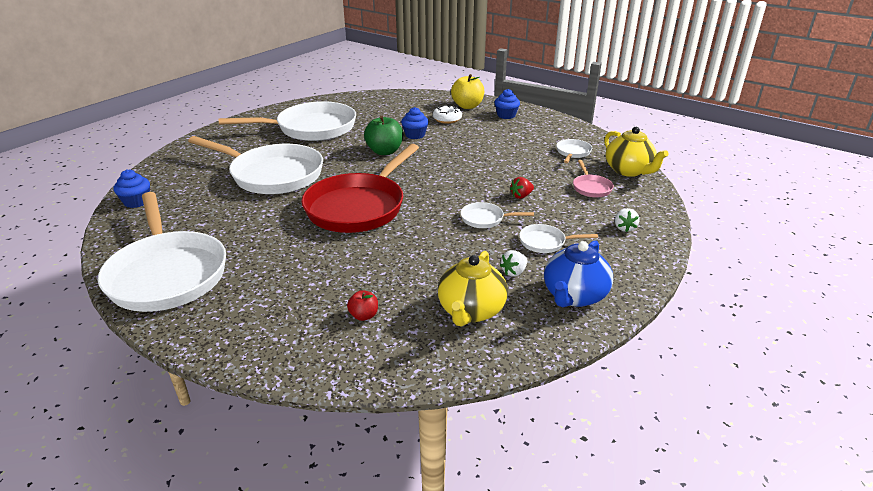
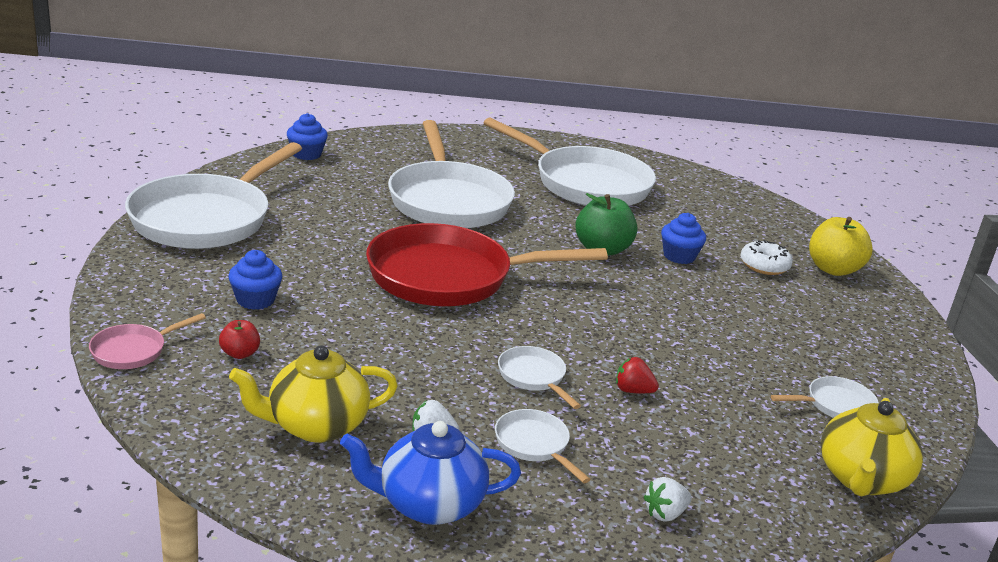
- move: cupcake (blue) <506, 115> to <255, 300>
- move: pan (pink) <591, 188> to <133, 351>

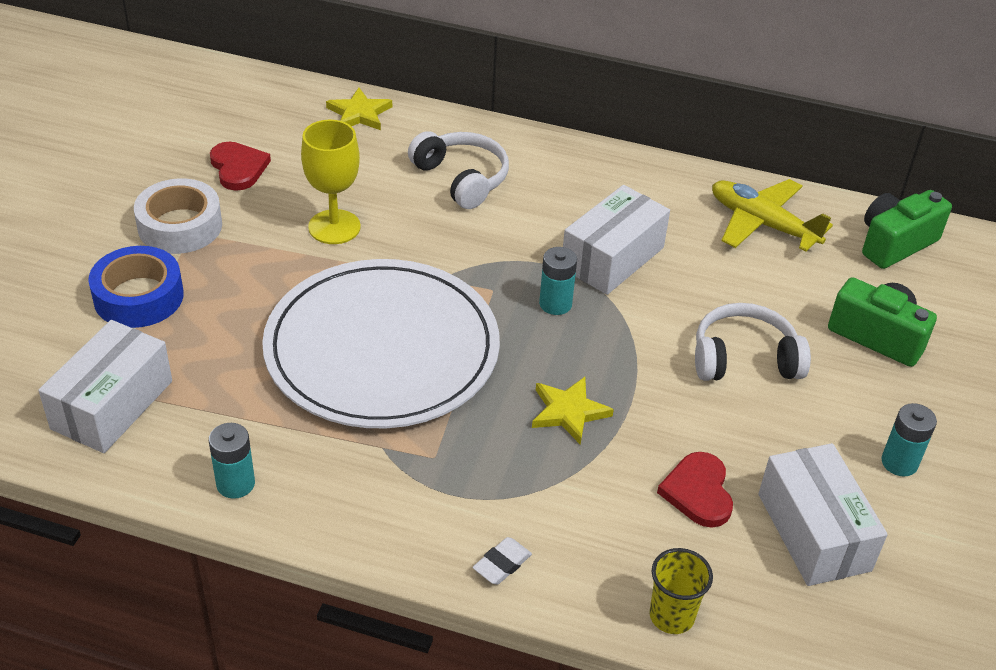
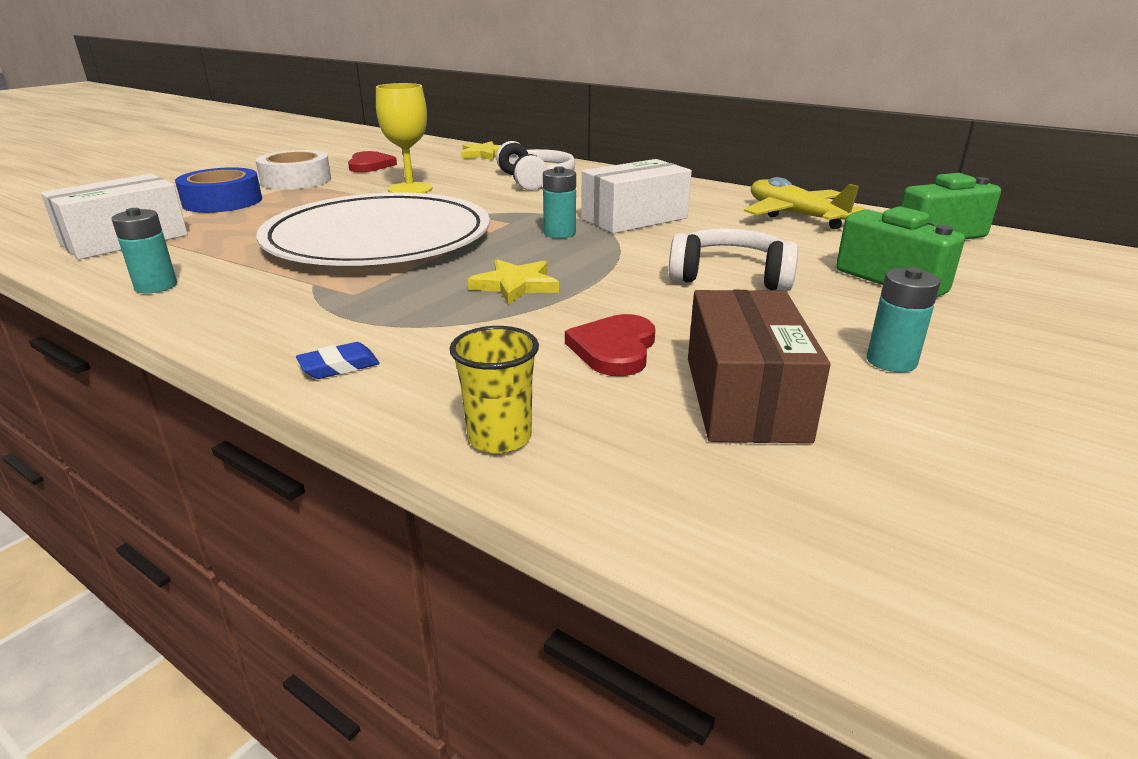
- recolor: eraser (white) <502, 564> to eraser (blue) <339, 366>
- recolor: box (white) <813, 532> to box (brown) <744, 398>

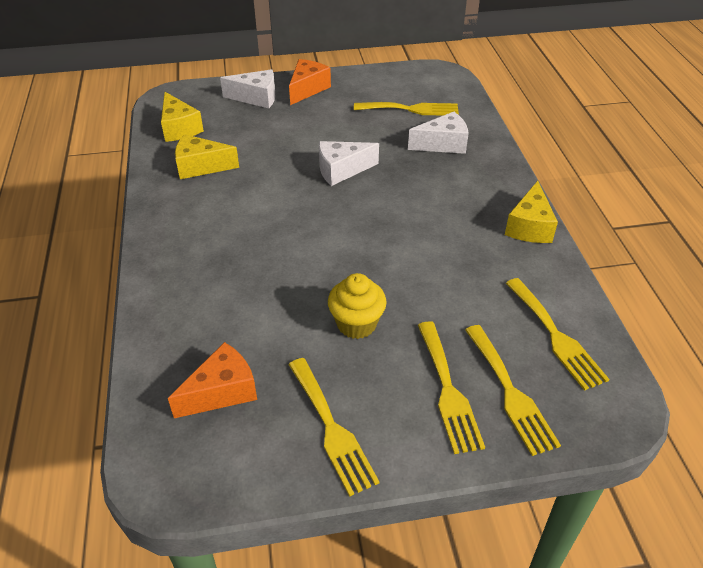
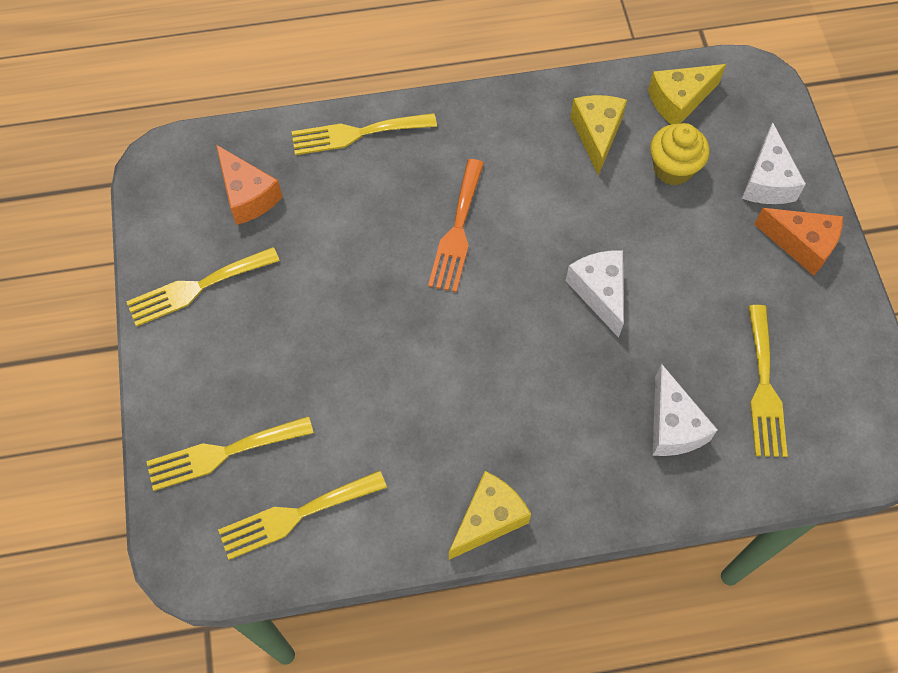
- insert: fork (orange) <457, 231>
- move: cupcake (yellow) <356, 324> to <673, 169>
- move: fork (yellow) <448, 390> to <357, 134>
- rotate: cheese (yellow) <529, 226> = <488, 519> 120 degrees clockwise

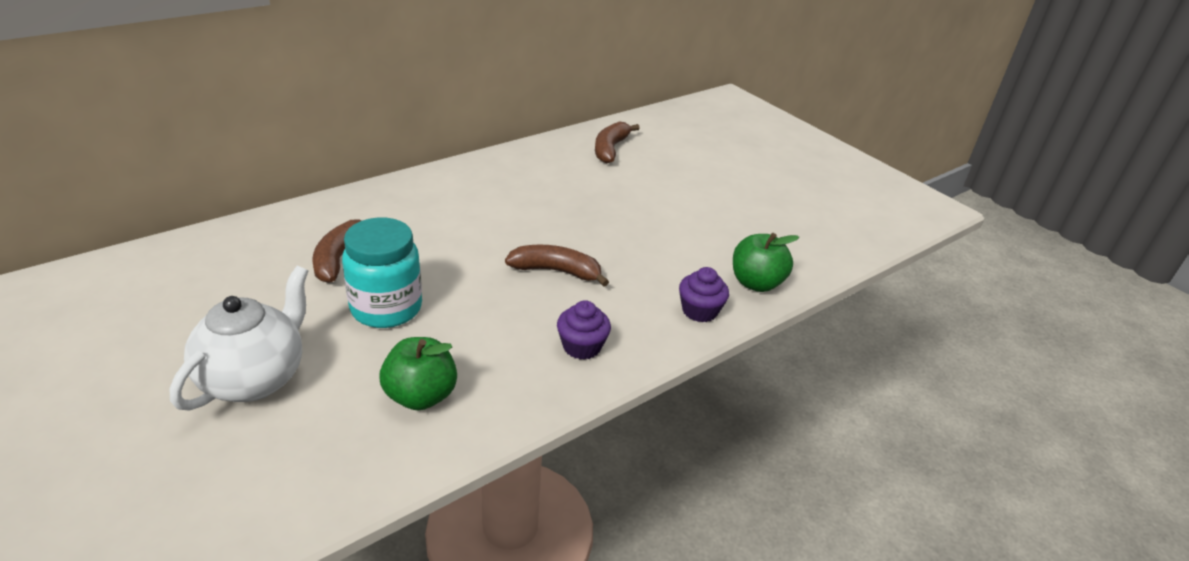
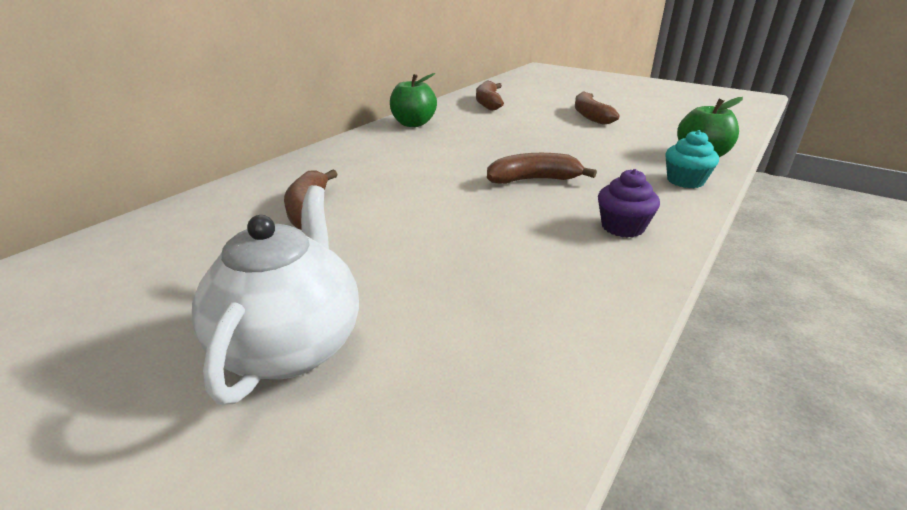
- delete: jar (turquoise) <386, 308>
- insert: banana (brown) <590, 116>
- move: apple (green) <420, 396> to <413, 124>
- recolor: cupcake (purple) <699, 311> to cupcake (turquoise) <685, 181>

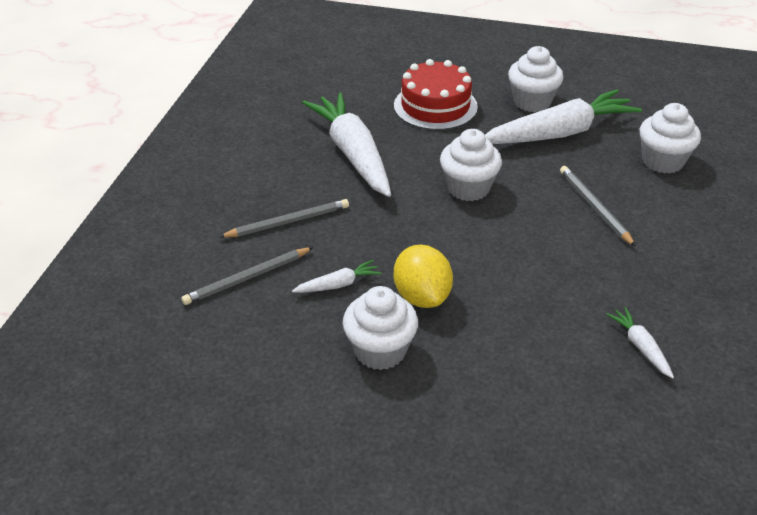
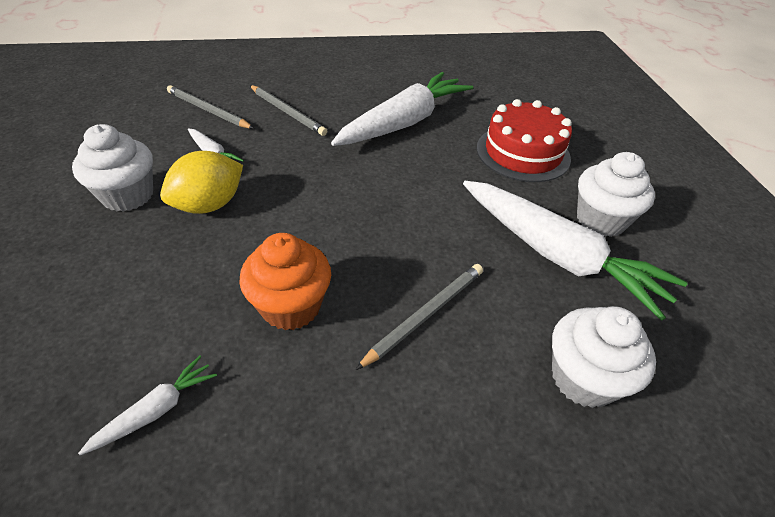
- delete: cupcake (white) <468, 188>
- insert: cupcake (orange) <291, 306>

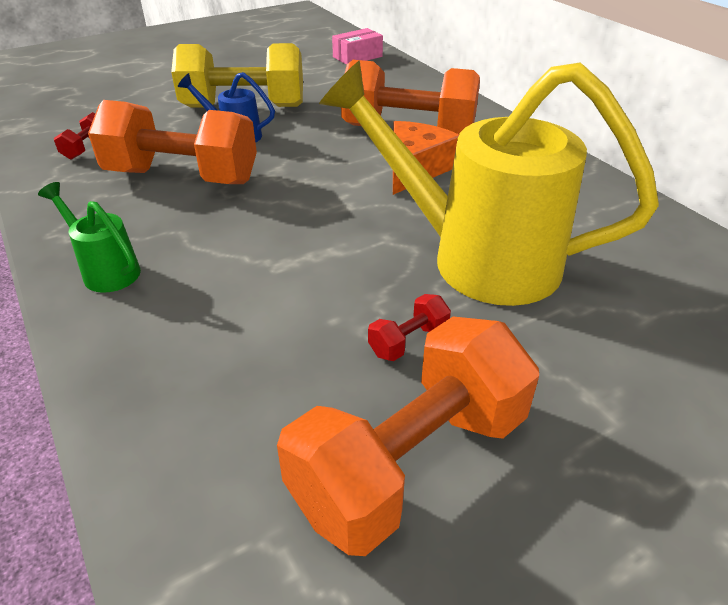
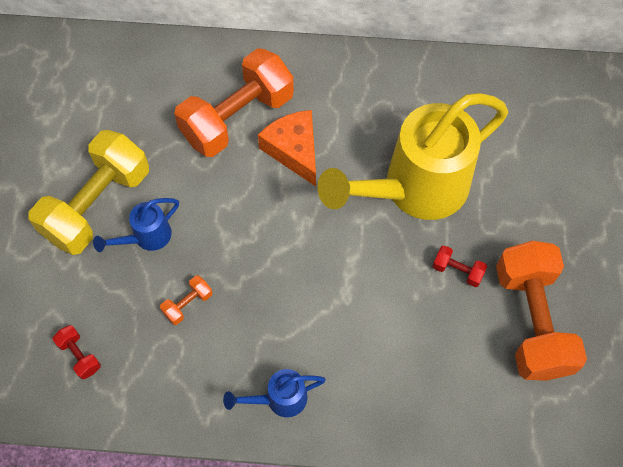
- delete: box (pink) <357, 57>
- recolor: watering can (green) <105, 270> to watering can (blue) <279, 399>
- rotate: dumbbell (red) <408, 341> = <457, 271> 60 degrees counterclockwise
- resize: dumbbell (orange) <182, 177> = <188, 304> x0.40

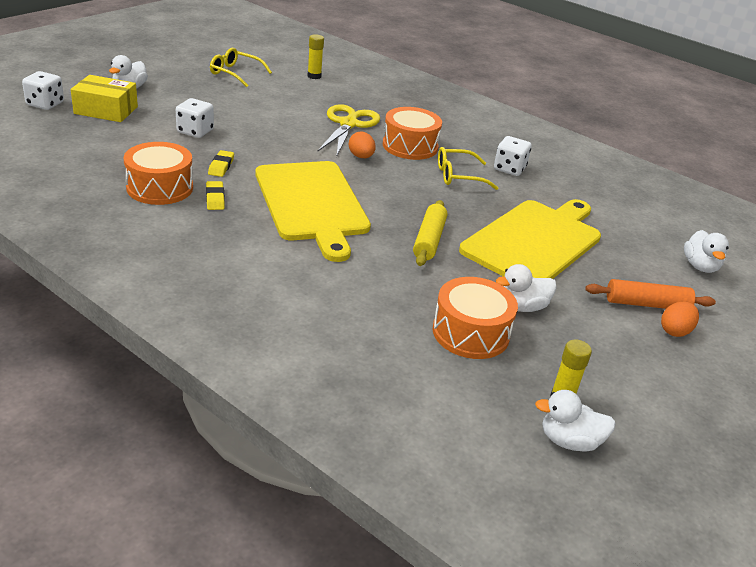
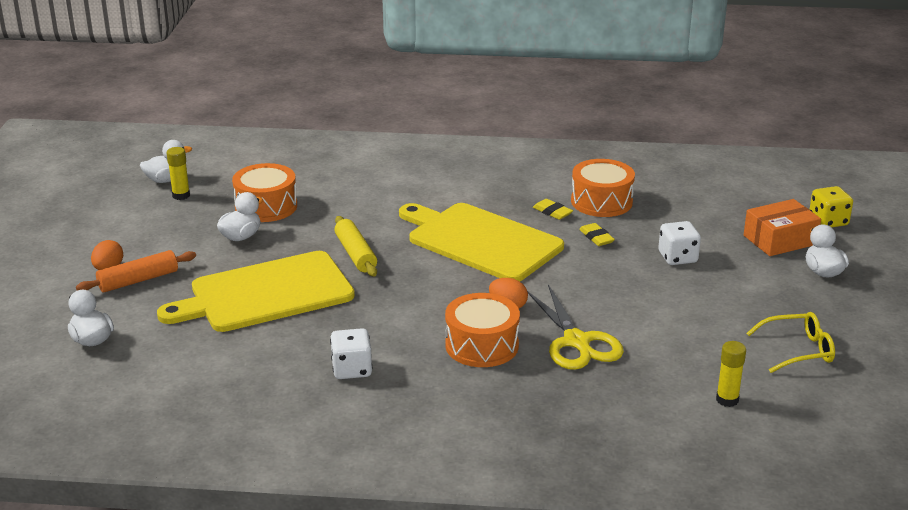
- delete: glasses (yellow) <458, 176>
- recolor: dice (white) <45, 104> to dice (yellow) <828, 221>
- recolor: box (yellow) <106, 110> to box (orange) <780, 240>
- rotate: cutting board (yellow) <534, 241> = <265, 293> 60 degrees clockwise

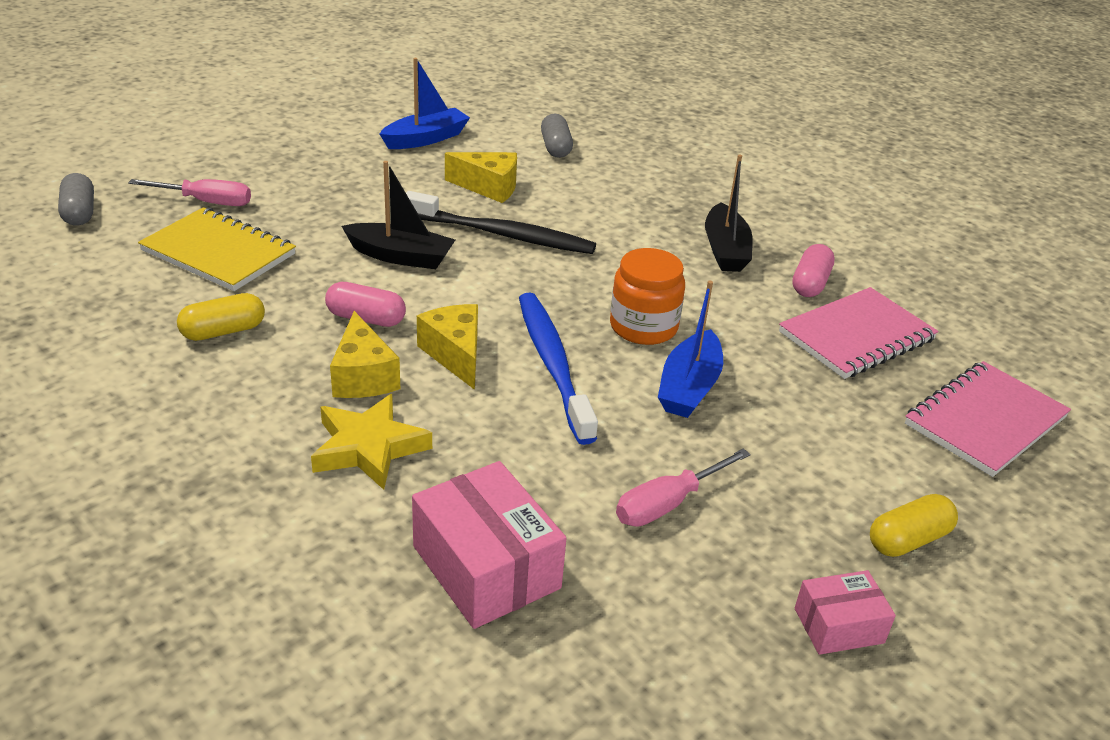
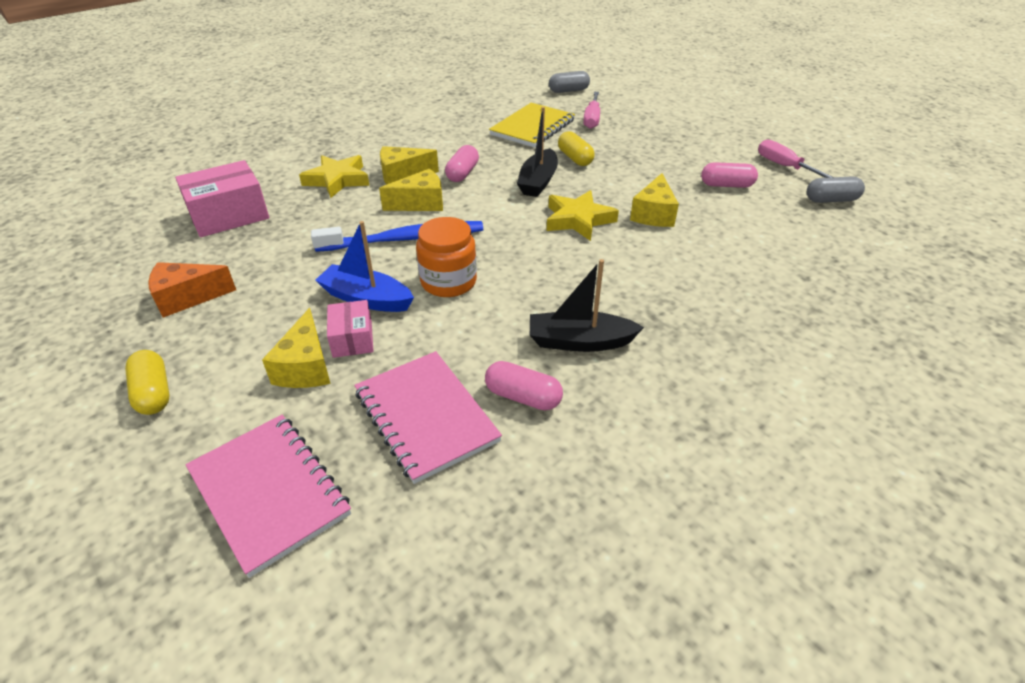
- insert: cheese (orange) <187, 298>
- insert: cheese (yellow) <306, 367>
- move: capsule (yellow) <223, 331> to <575, 158>
- move: capsule (grey) <556, 147> to <831, 200>
- move: screwdriver (pink) <667, 504> to <784, 166>
- move: box (pink) <839, 625> to <352, 339>
- replace: boat (blue) <425, 139> to capsule (pink) <726, 185>
- replace: toothbrush (black) <502, 234> to star (yellow) <578, 220>

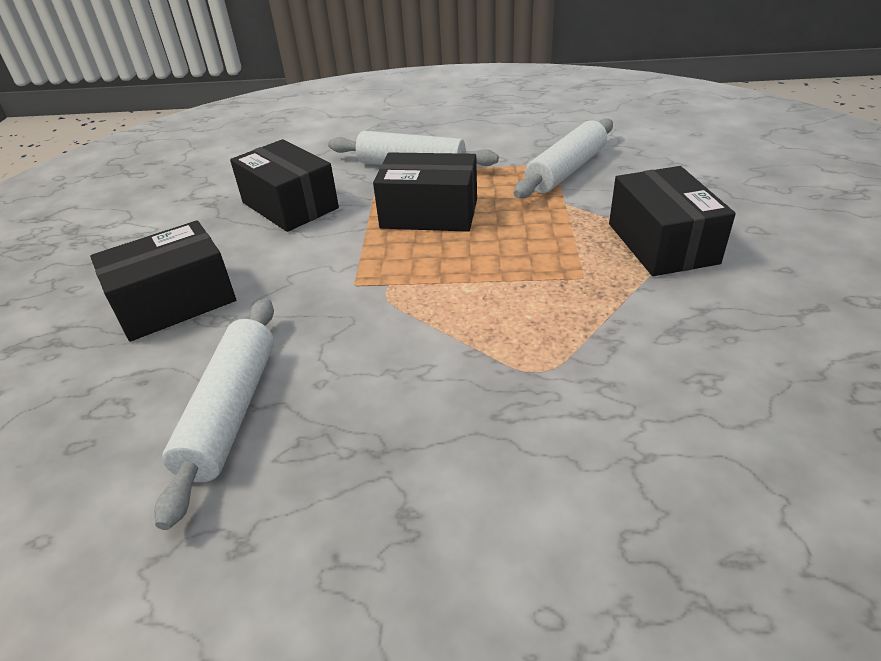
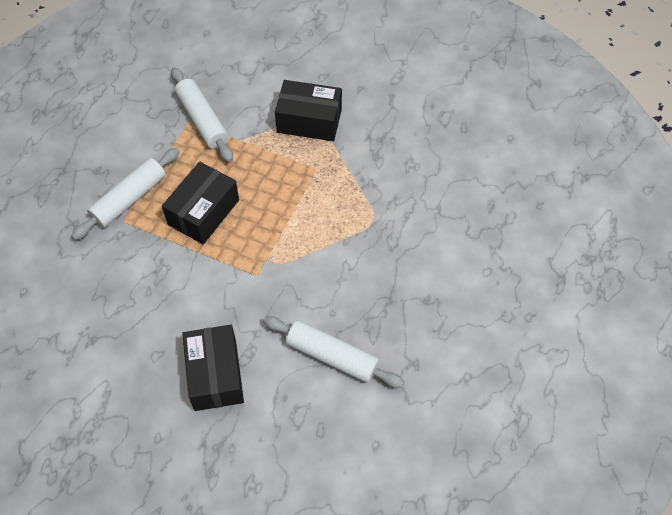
- delete: box (black) <290, 205>

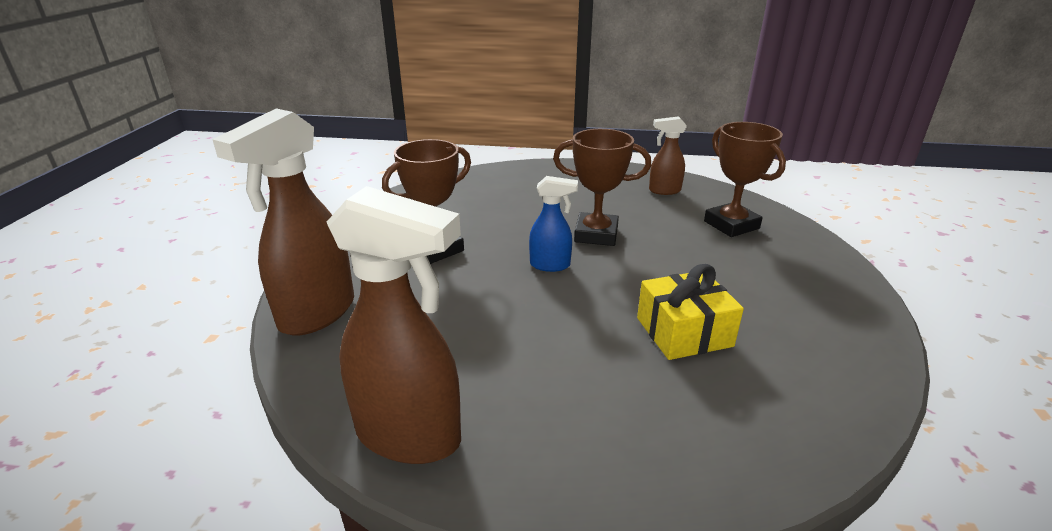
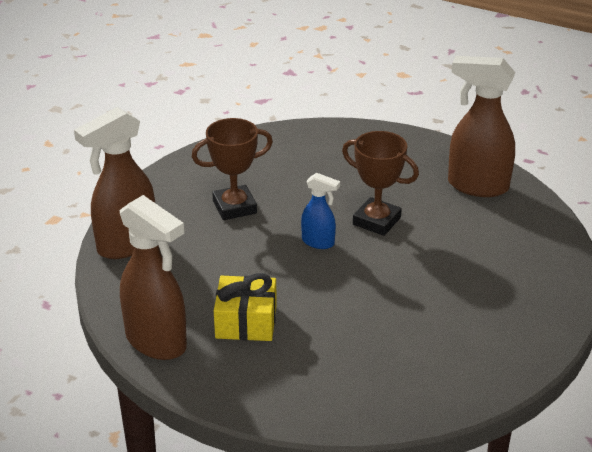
- delete: trophy (brown) <731, 225>
- move: gift (yellow) <684, 332> to <246, 321>
- resize: spray bottle (brown) <664, 191> = <476, 186> x1.91

